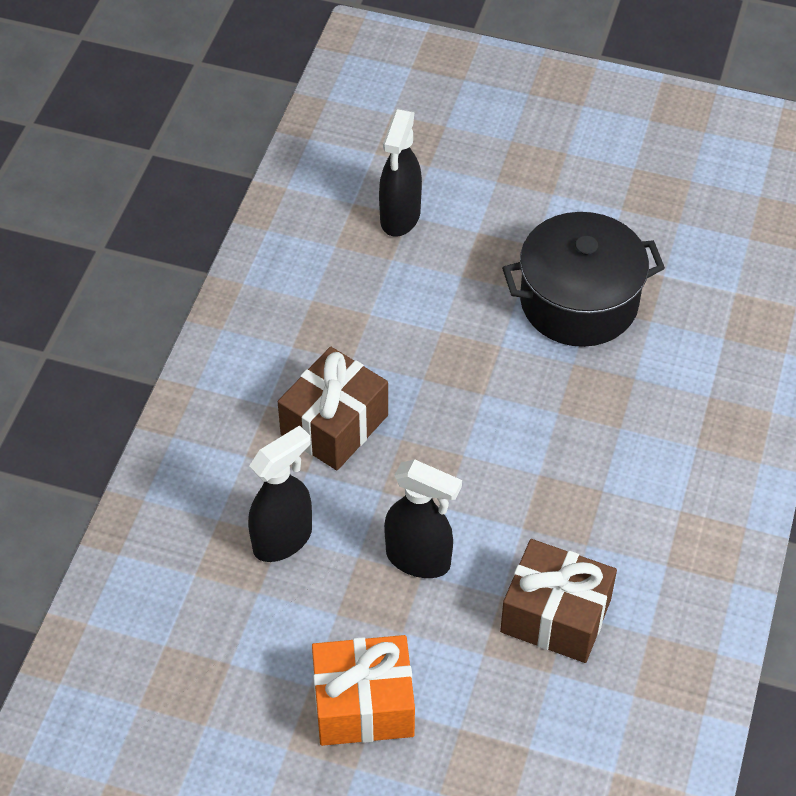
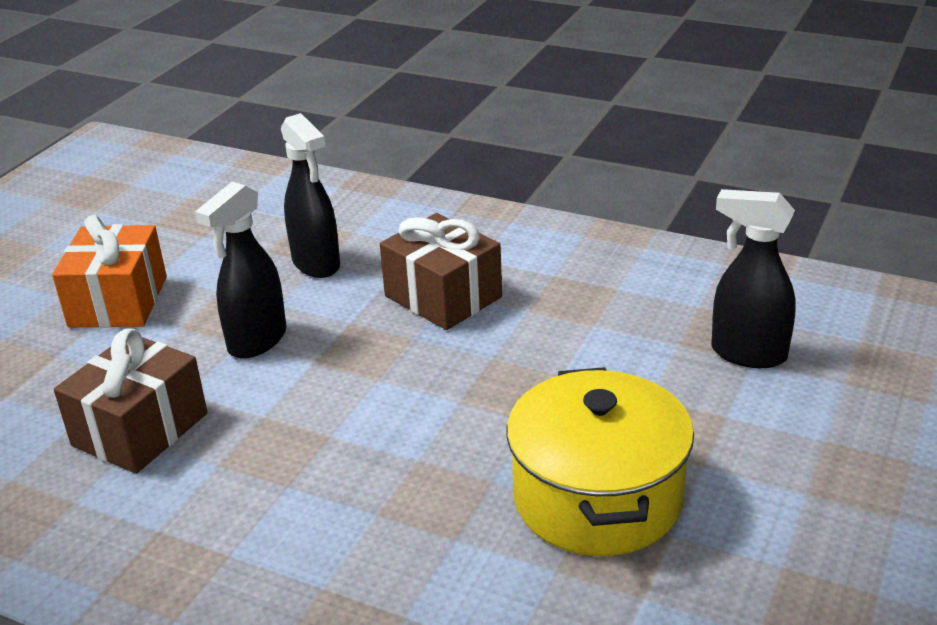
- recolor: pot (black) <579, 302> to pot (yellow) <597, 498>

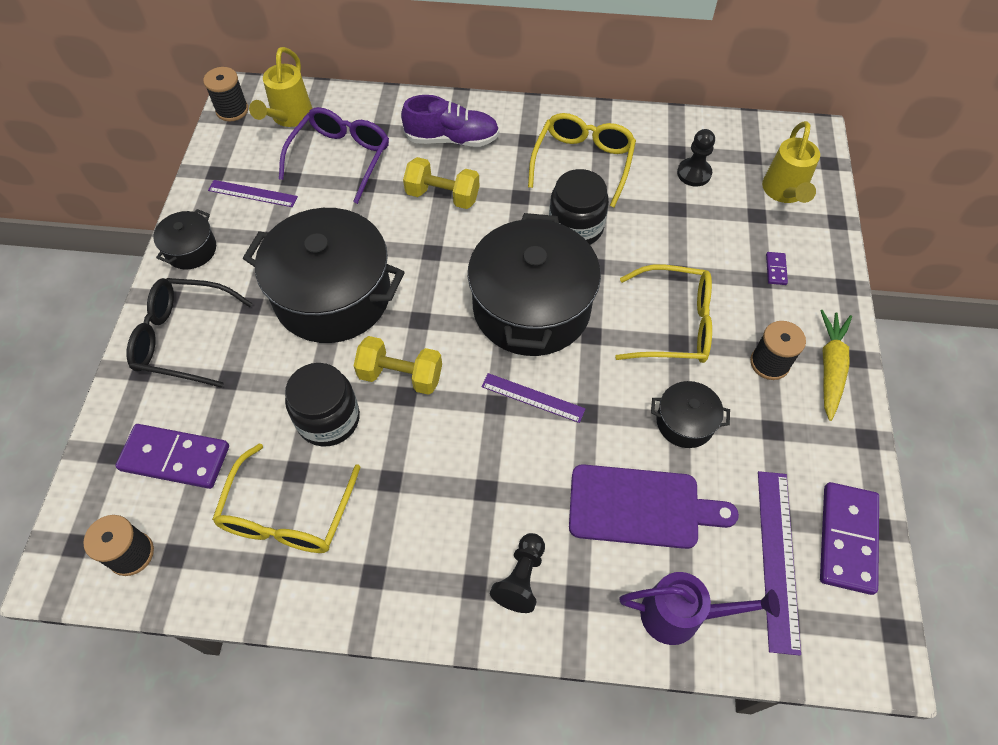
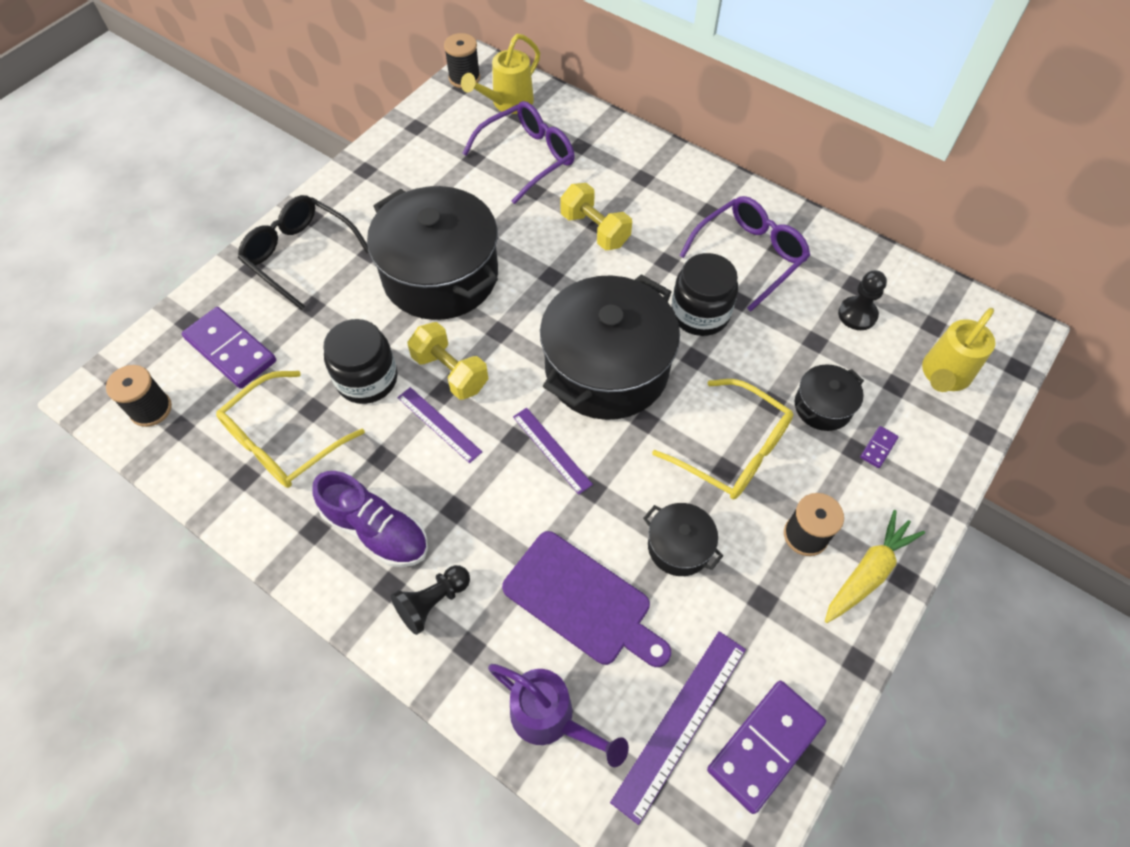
- move: pot (black) <191, 249> to <823, 406>
- move: ruler (purple) <252, 193> to <439, 424>
- move: shoe (purple) <452, 139> to <376, 530>
- recolor: glasses (yellow) <583, 162> to glasses (purple) <750, 255>

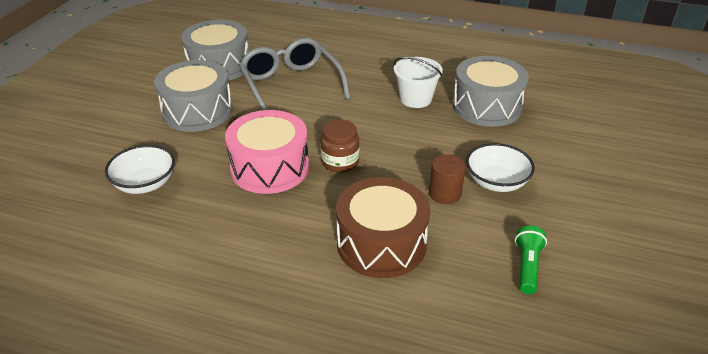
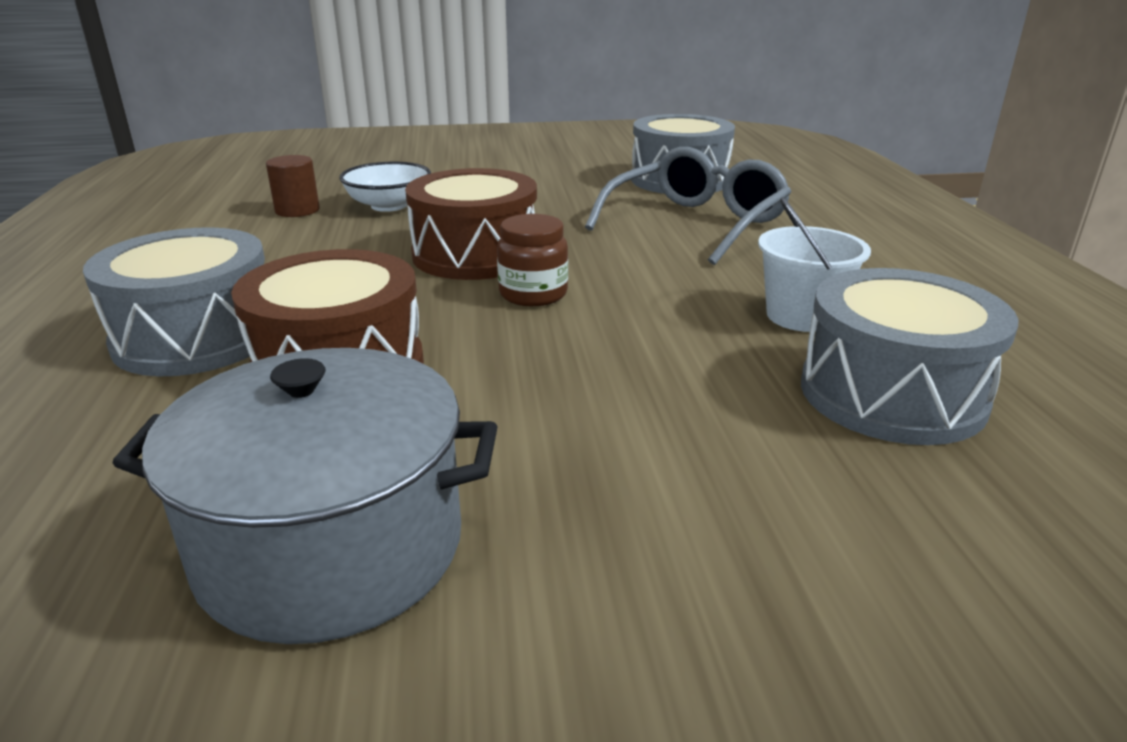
- delete: bowl (white) <496, 182>
- move: drum (grey) <197, 111> to <196, 337>
- move: cylinder (brown) <445, 193> to <297, 210>
- replace: flashlight (green) <527, 267> to pot (grey) <331, 547>
- recolor: drum (pink) <270, 168> to drum (brown) <475, 255>

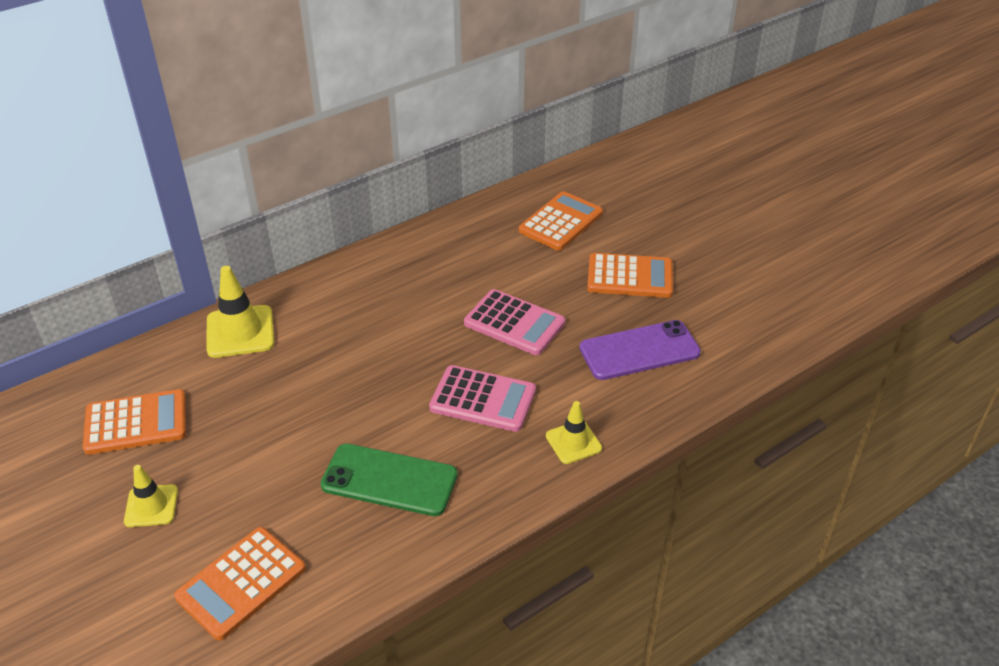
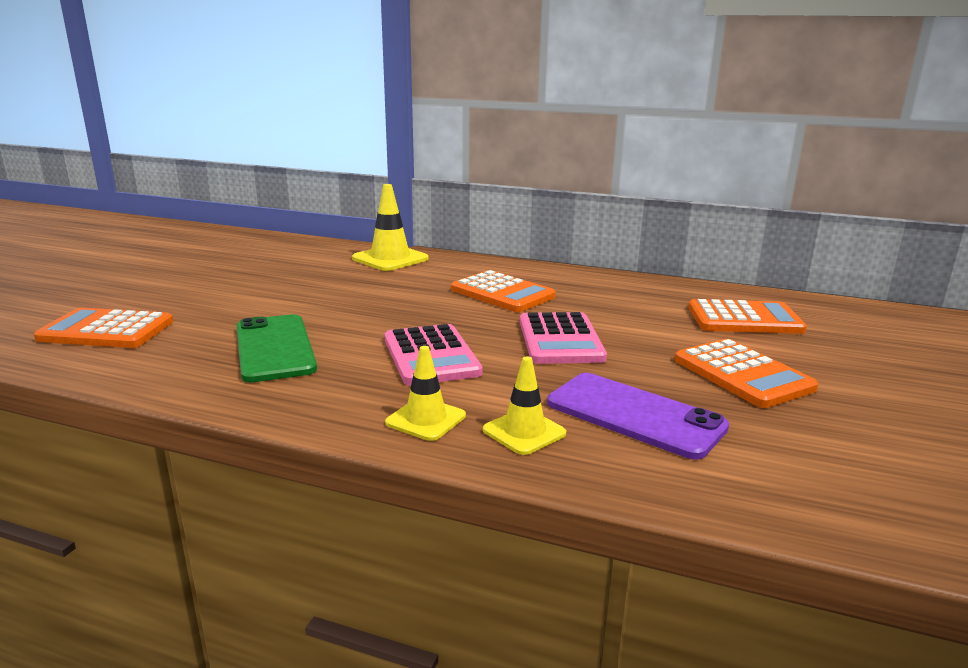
- move: calculator (orange) <136, 423> to <502, 293>
- move: traffic cone (yellow) <151, 506> to <524, 432>

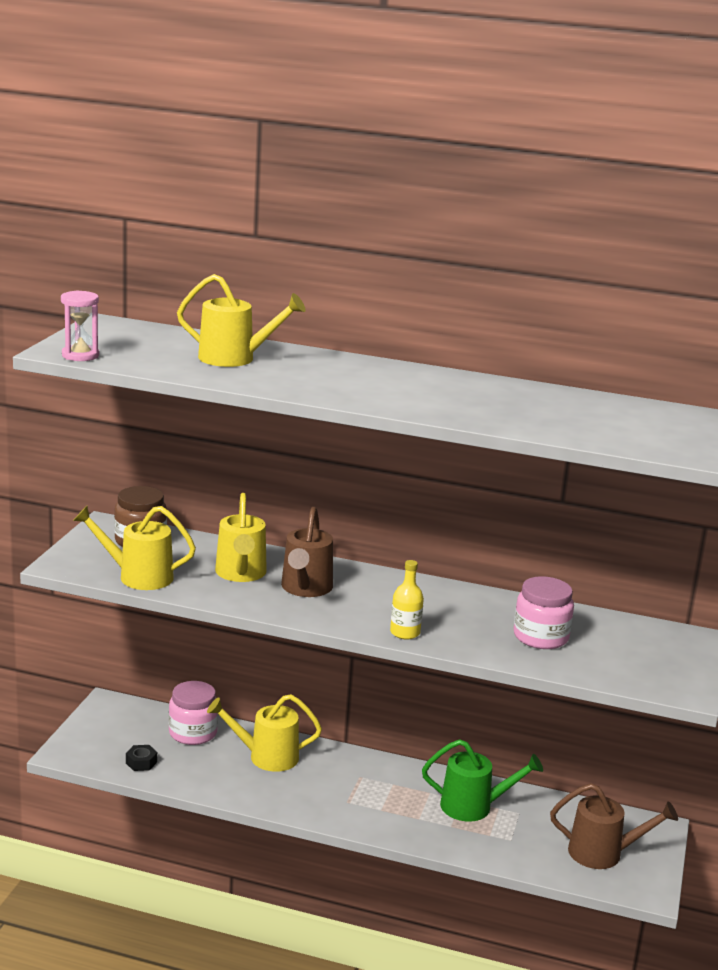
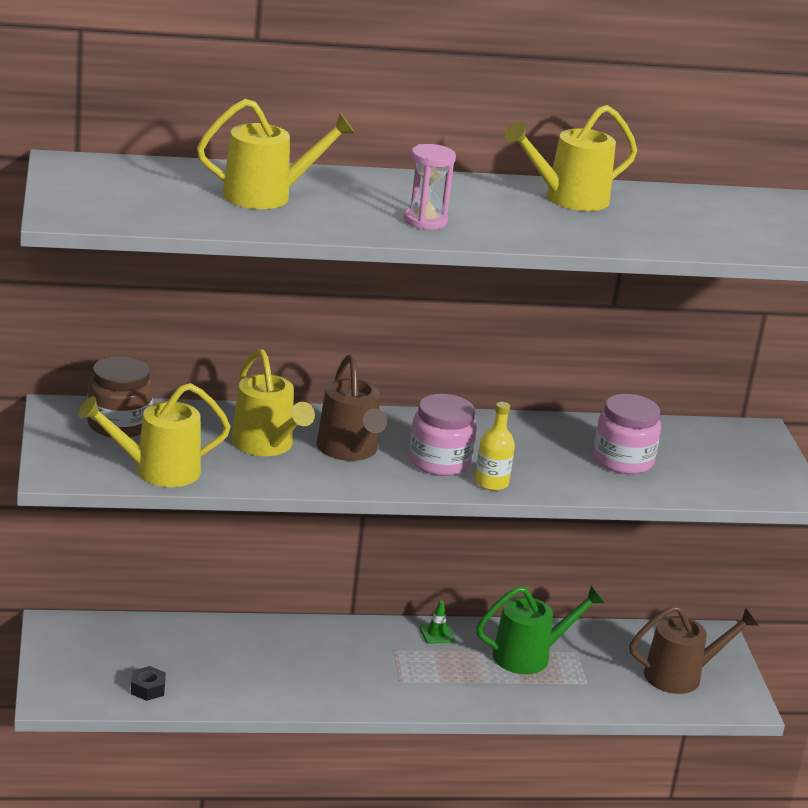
- insert: traffic cone (green) <437, 634>
- move: hourglass (pink) <80, 355> to <425, 221>
- move: jar (pink) <193, 733> to <439, 462>
- move: watering can (yellow) <266, 757> to <568, 199>

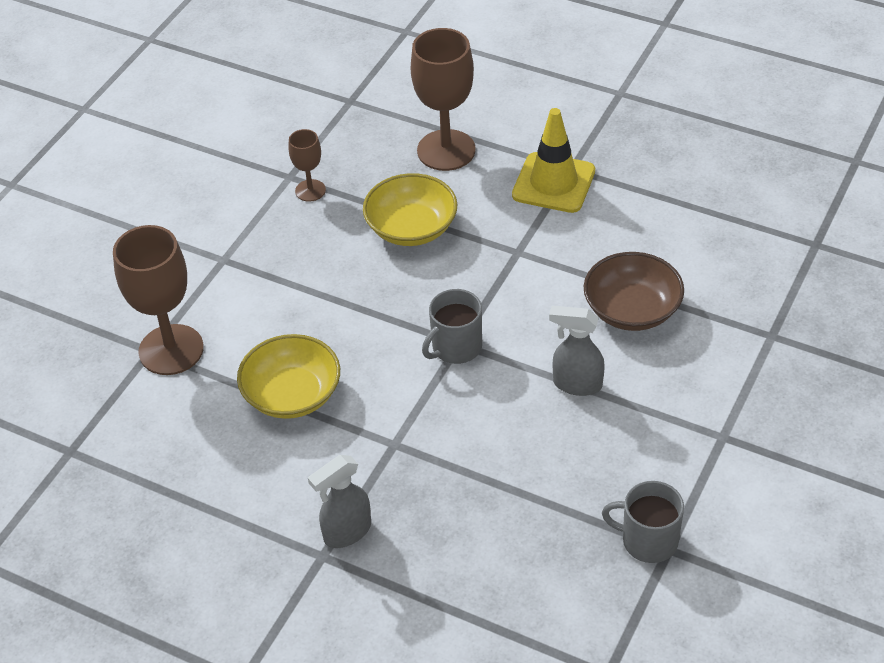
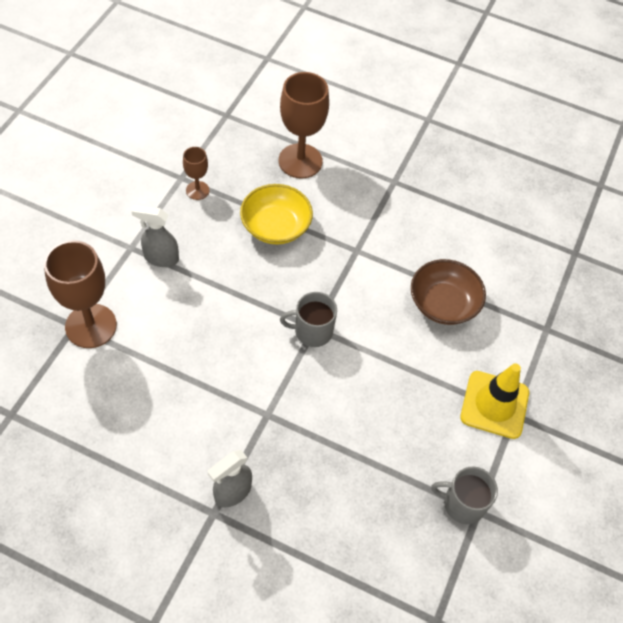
- delete: bowl (yellow) <292, 394>
- move: traffic cone (yellow) <553, 183> to <494, 405>
- move: spray bottle (grey) <576, 384> to <161, 258>
- rotate: mug (grey) <455, 347> = <312, 331> 45 degrees clockwise

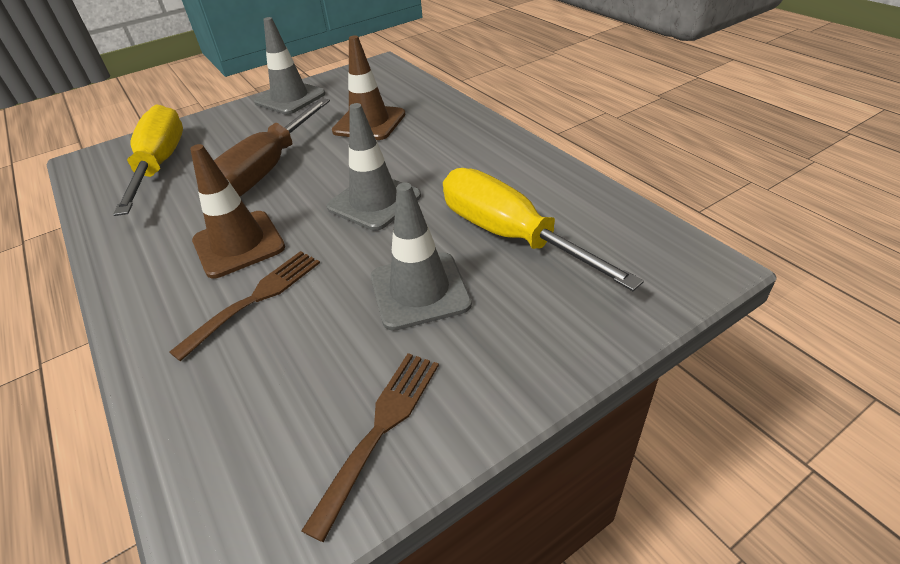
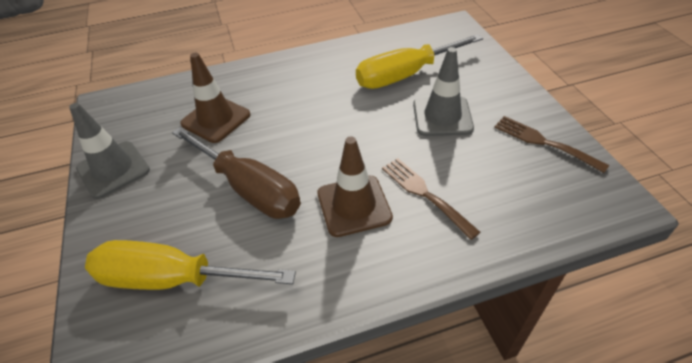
- delete: traffic cone (grey) <374, 202>

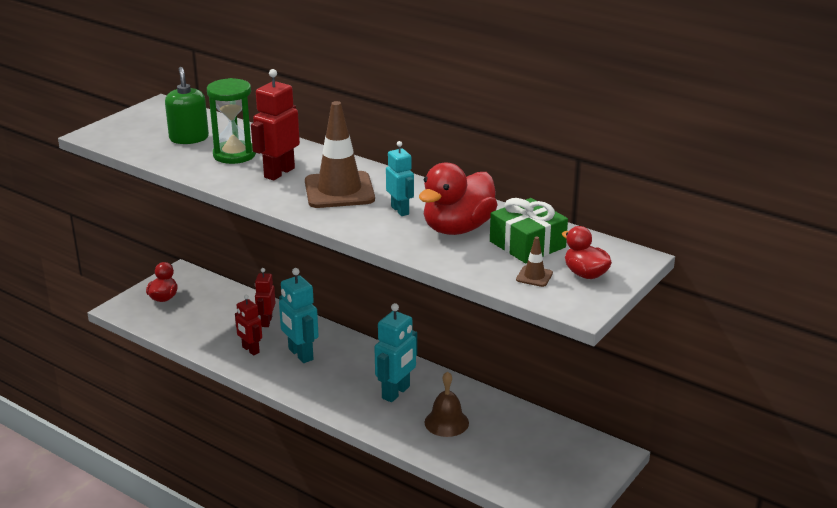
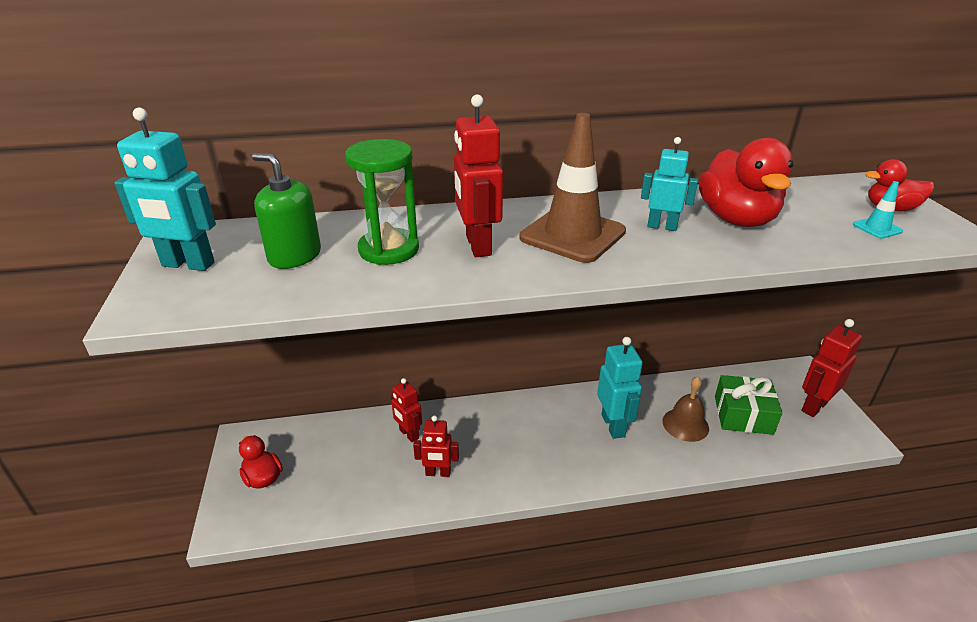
- insert: robot (red) <814, 406>
- move: robot (turquoise) <300, 354> to <188, 265>
- move: gift (green) <527, 244> to <743, 415>
- recolor: traffic cone (brown) <534, 276> to traffic cone (turquoise) <877, 228>

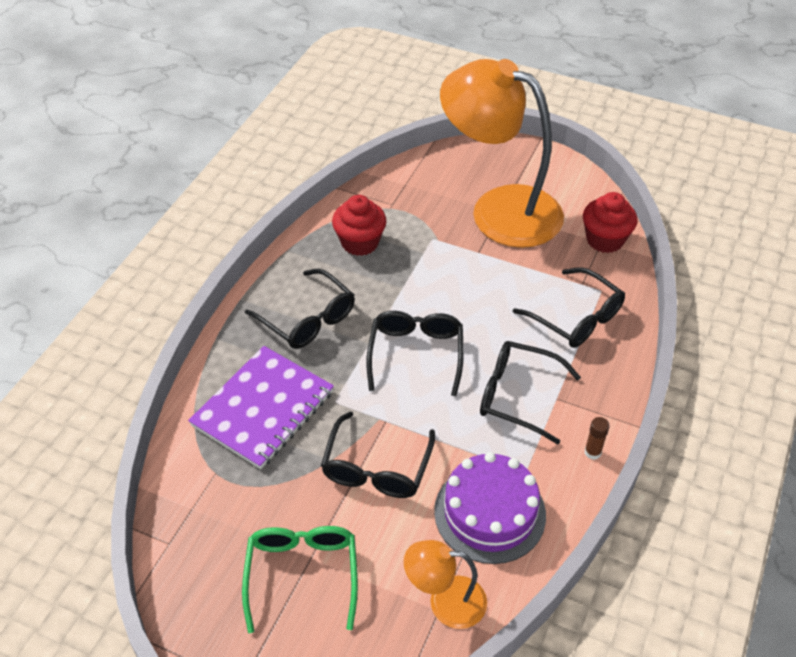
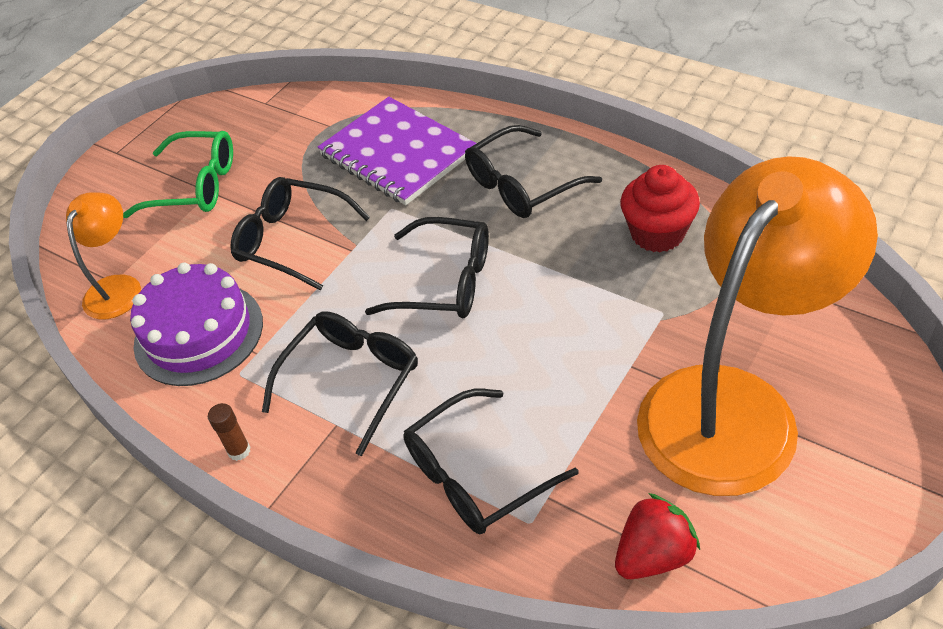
- replace: cupcake (red) <605, 240> to strawberry (red) <653, 555>

